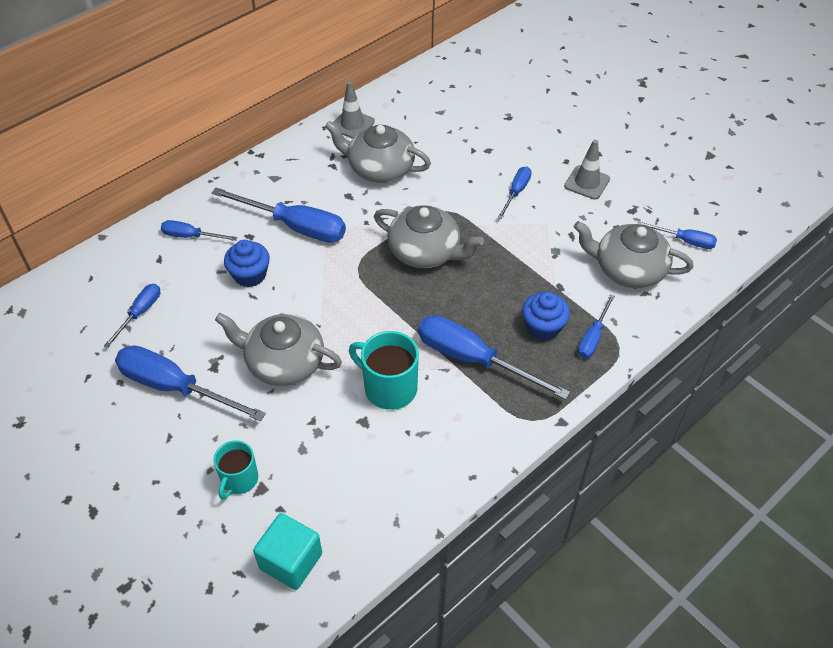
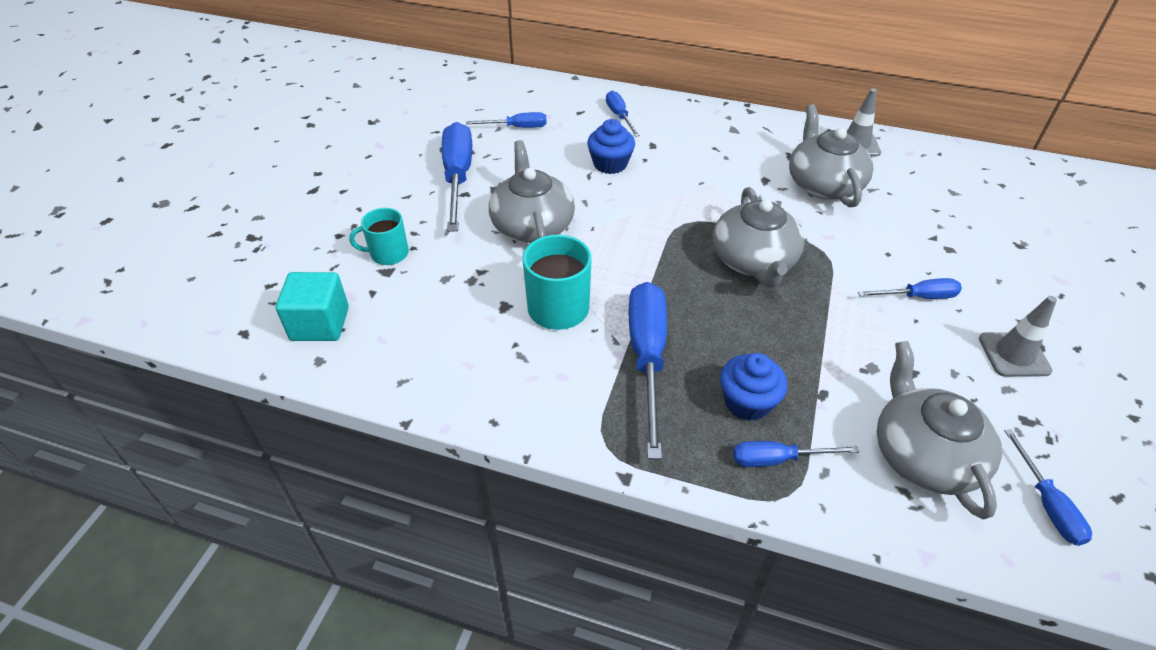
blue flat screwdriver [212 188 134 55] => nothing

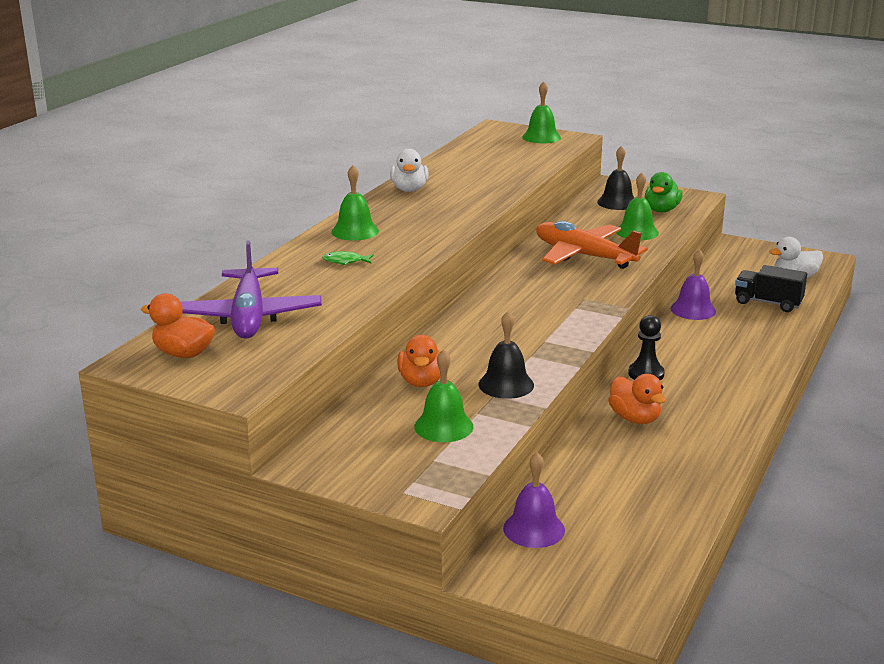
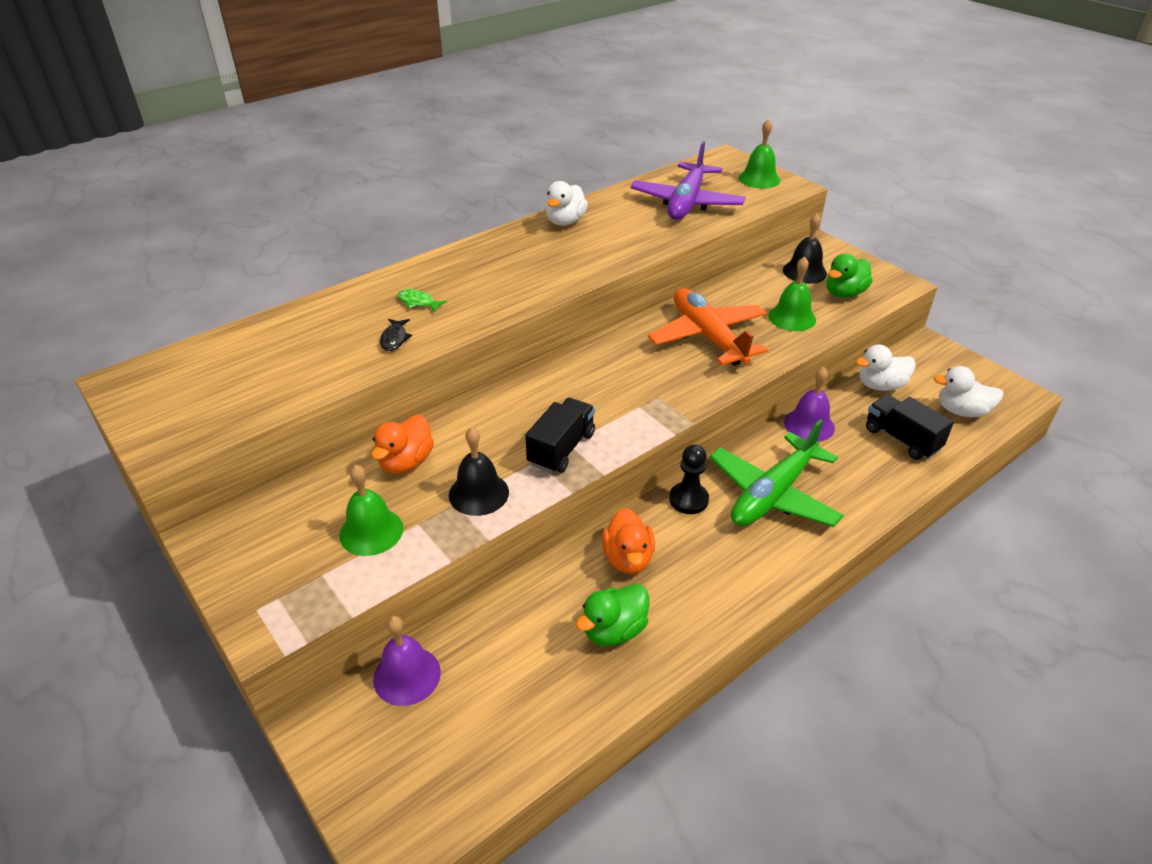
green bell [331 165 48 76] => nothing
violet plane [181 240 141 99] => violet plane [630 141 116 79], shifted
orange duck [141 293 74 65] => nothing
nothing => ebony toy fish [380 319 32 32]
nothing => white duck [856 345 60 46]
nothing => ebony toy truck [525 398 70 75]
nothing => green plane [710 419 134 108]
nothing => green duck [576 584 73 62]

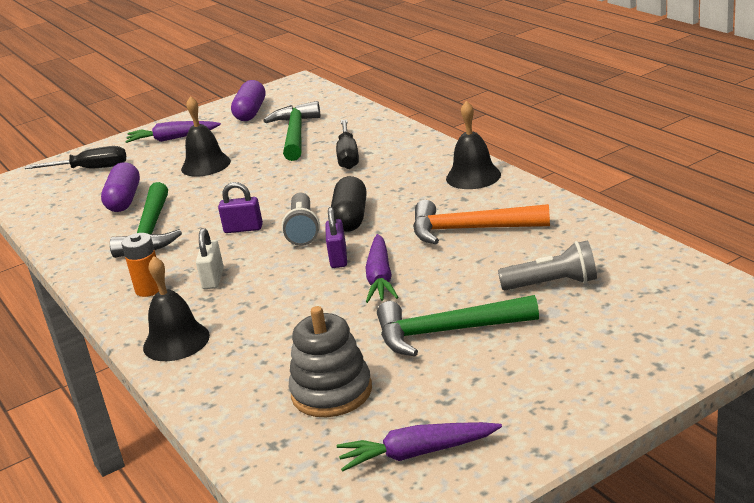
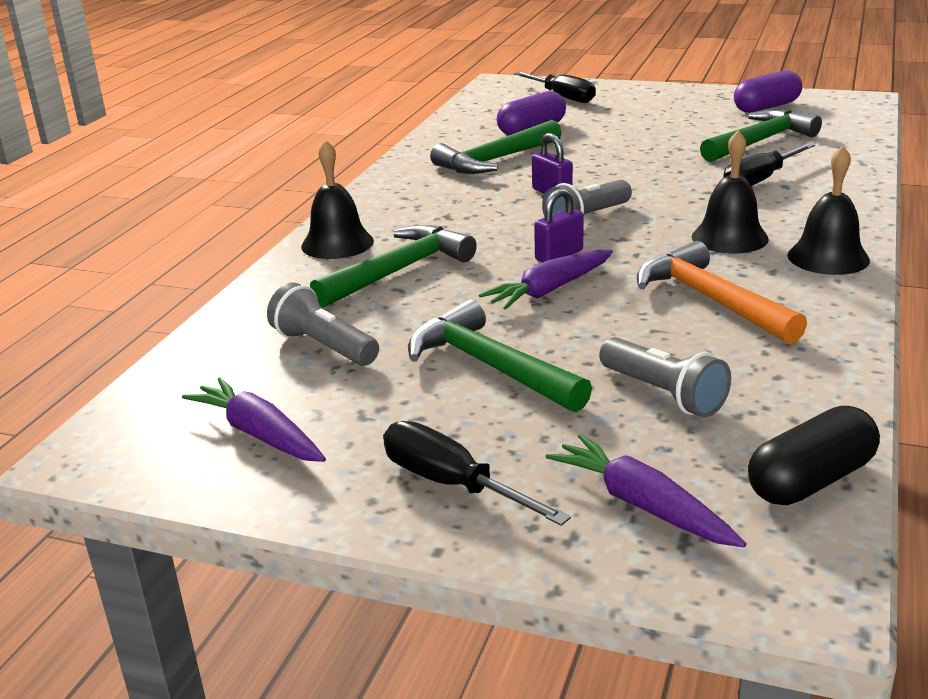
ebony bell [181 96 50 80] => ebony bell [692 130 77 124], shifted
violet toy carrot [125 121 96 22] => violet toy carrot [546 434 200 114], shifted
ebony pill shape [331 176 36 56] => ebony pill shape [748 406 132 99], shifted
white small lock [196 228 28 61] => nothing
orange power cell [121 233 38 64] => nothing
ash-grey stacking toy [289 306 83 111] => ash-grey pocket torch [267 282 112 84]
nothing => green carpenter's hammer [310 225 167 83]
nothing => ebony flat screwdriver [383 421 188 105]

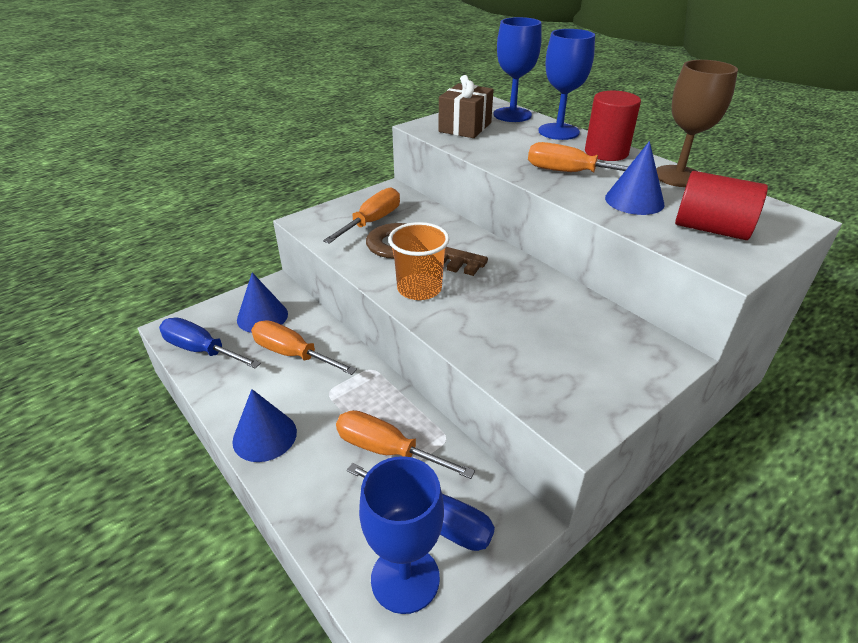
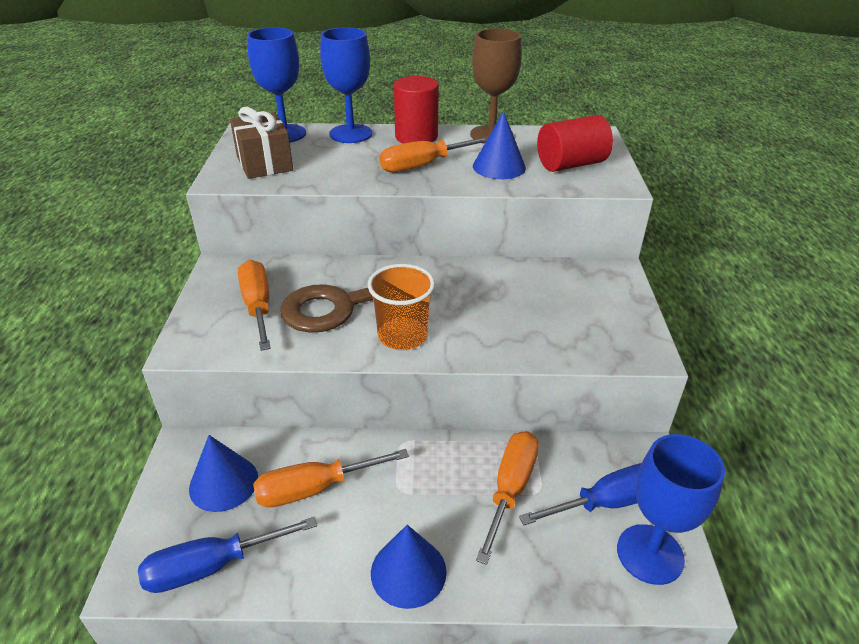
orange flat screwdriver [336 410 139 69] => orange flat screwdriver [476 431 63 134], 135 degrees clockwise

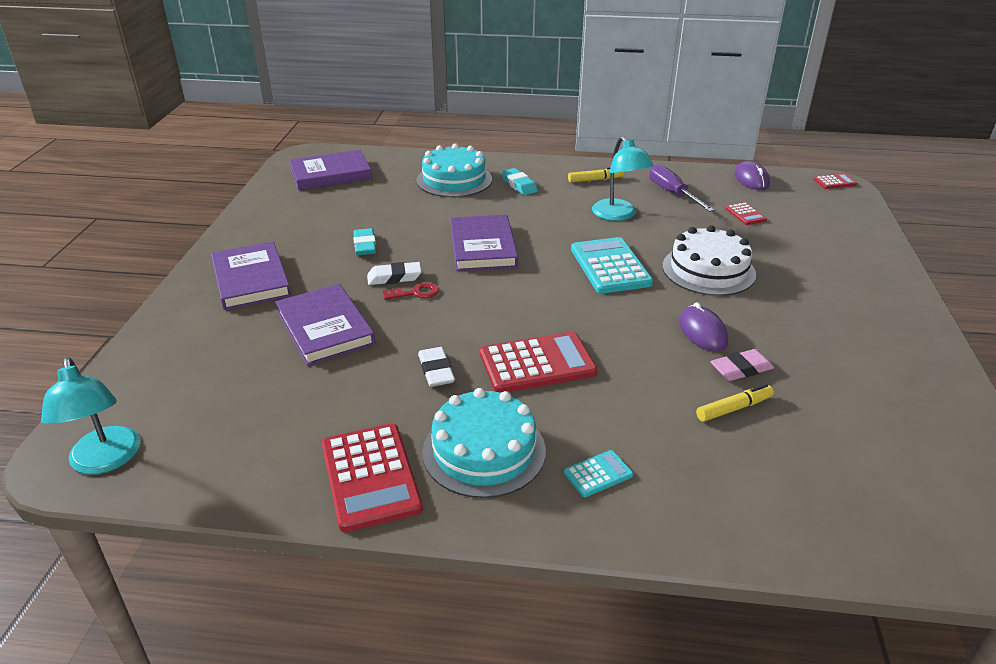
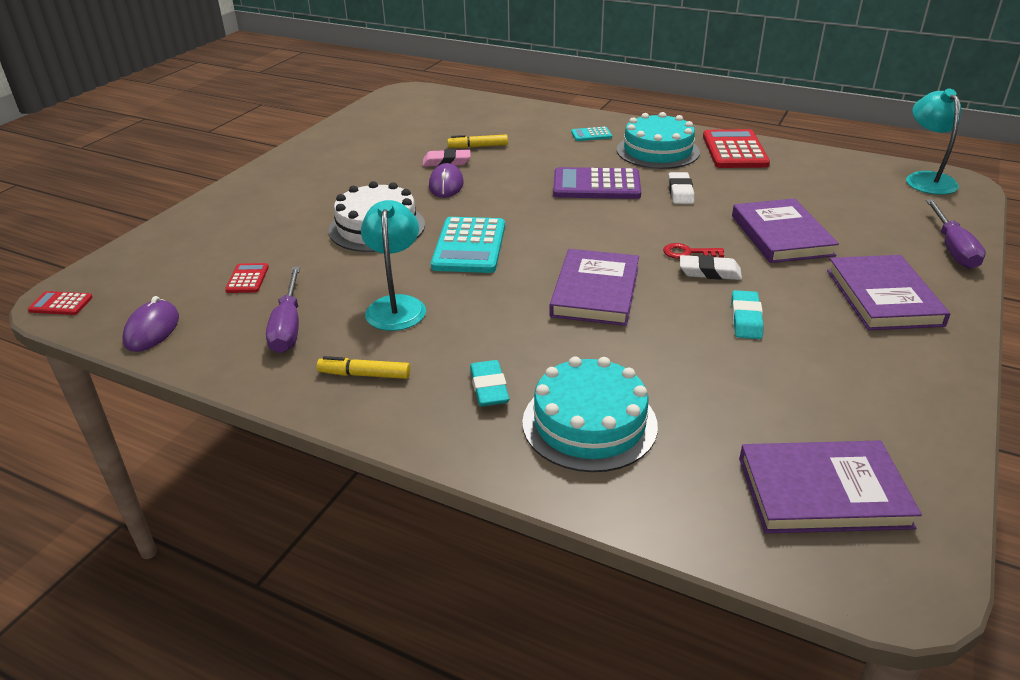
scarlet pocket calculator [480 332 117 61] => violet pocket calculator [553 167 88 32]
nothing => violet flat screwdriver [926 199 60 70]

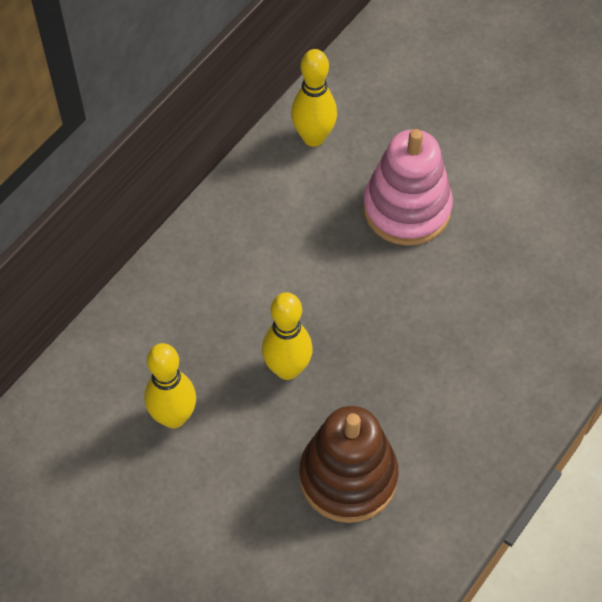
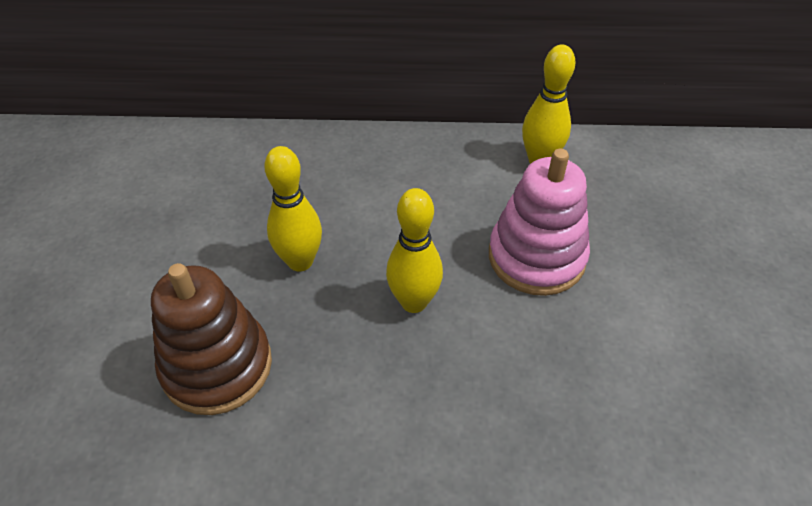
yellow skittle [144 343 52 85] => yellow skittle [386 188 57 125], shifted

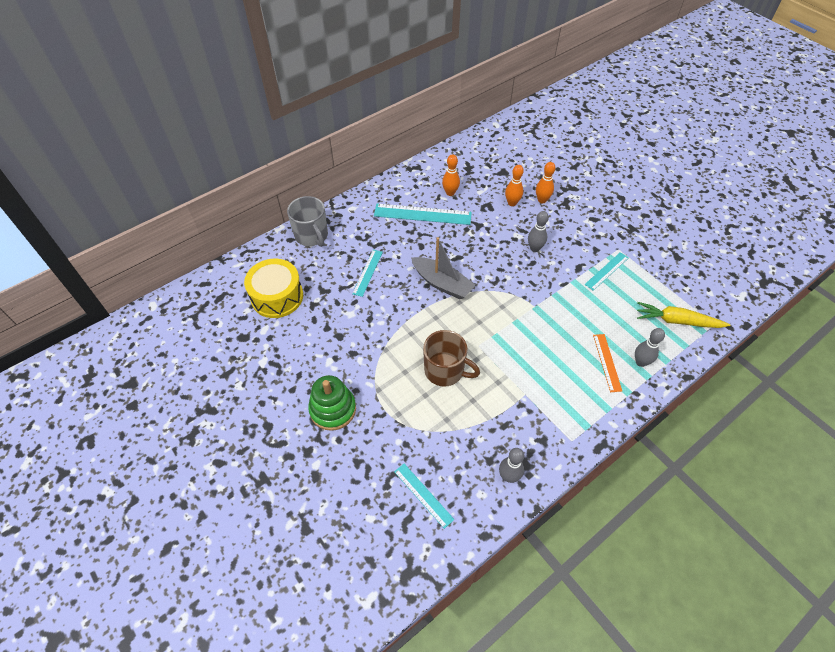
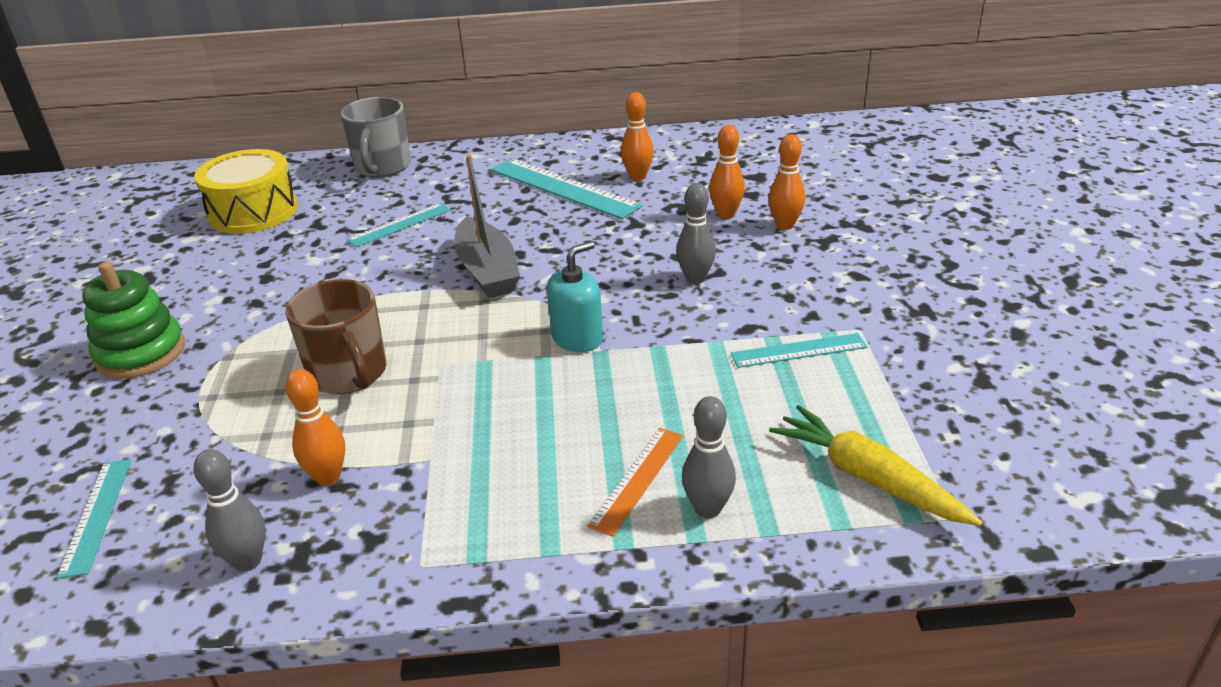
nothing => turquoise pump bottle [547 241 56 111]
nothing => orange skittle [285 369 60 117]

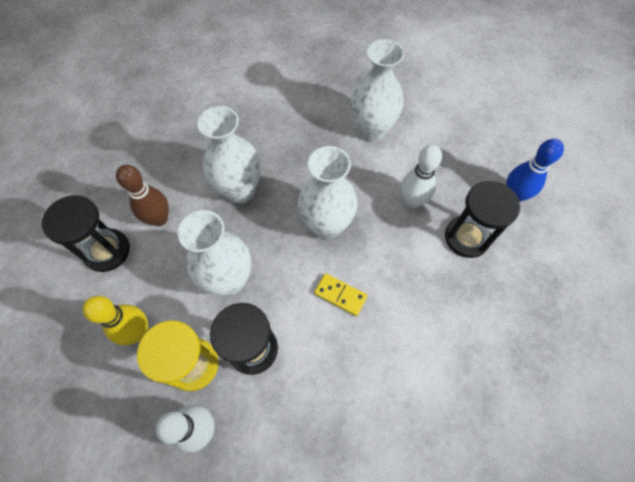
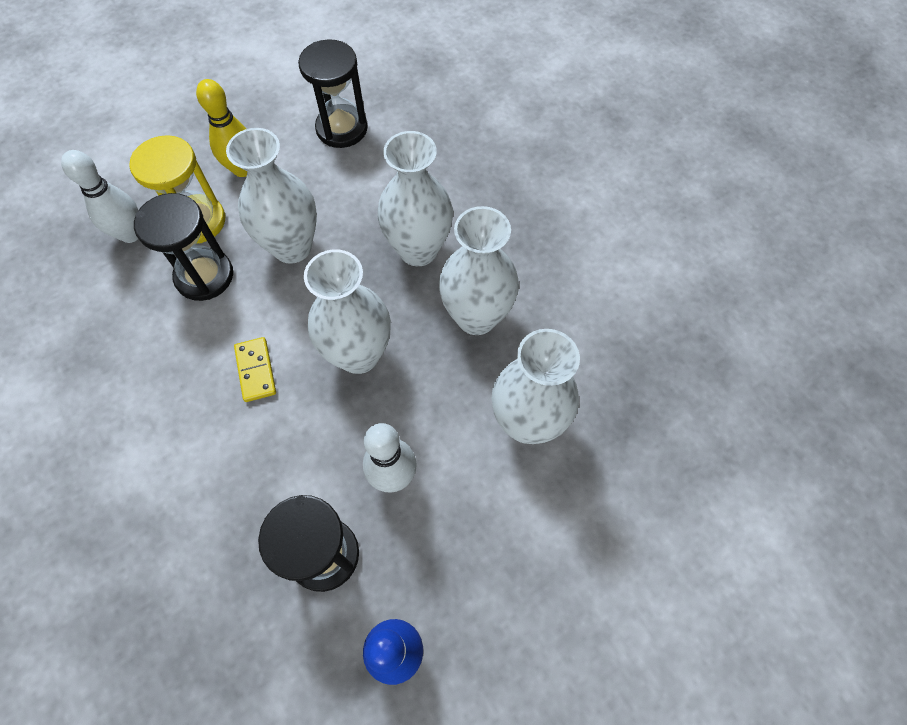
russet skittle [116 165 53 61] => nothing
yellow domino tile [314 273 54 43] => yellow domino tile [234 337 42 65], 45 degrees counterclockwise
nothing => white flower vase [439 206 80 129]

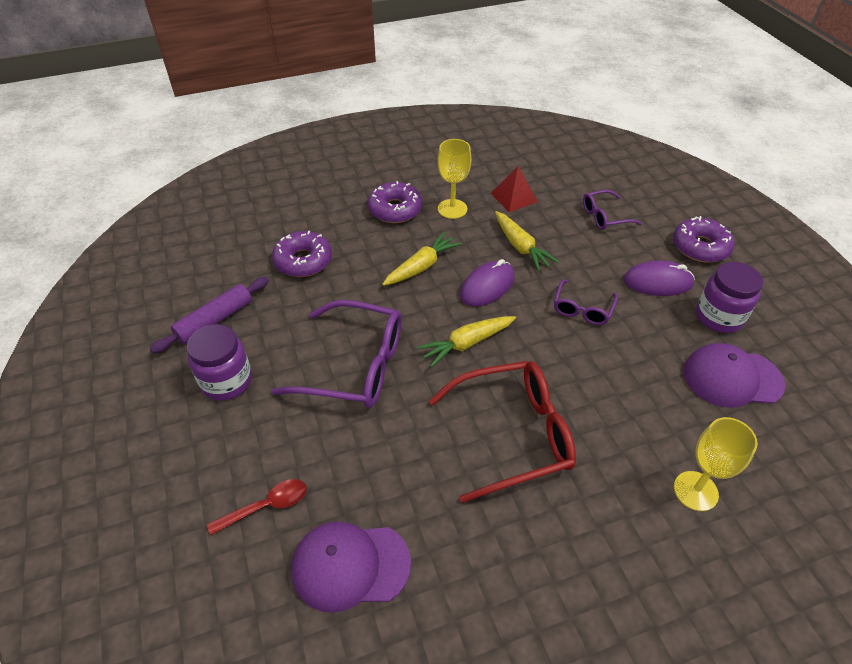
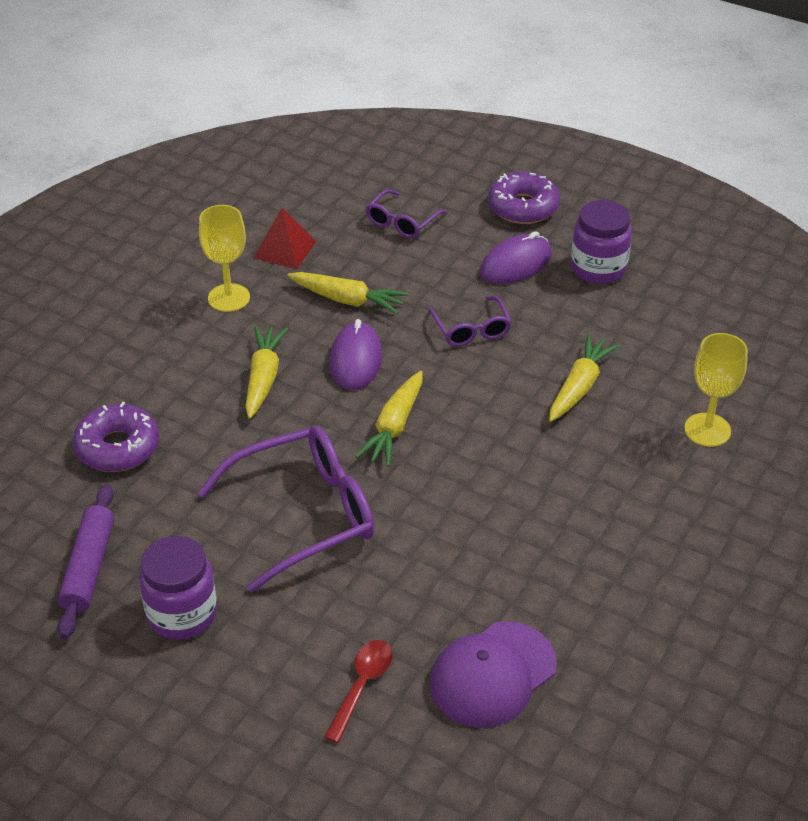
violet glazed donut [368 181 54 42] => nothing
violet baseball cap [684 343 101 65] => nothing
scarlet spectacles [429 361 147 142] => nothing
nothing => yellow toy carrot [549 334 71 88]

